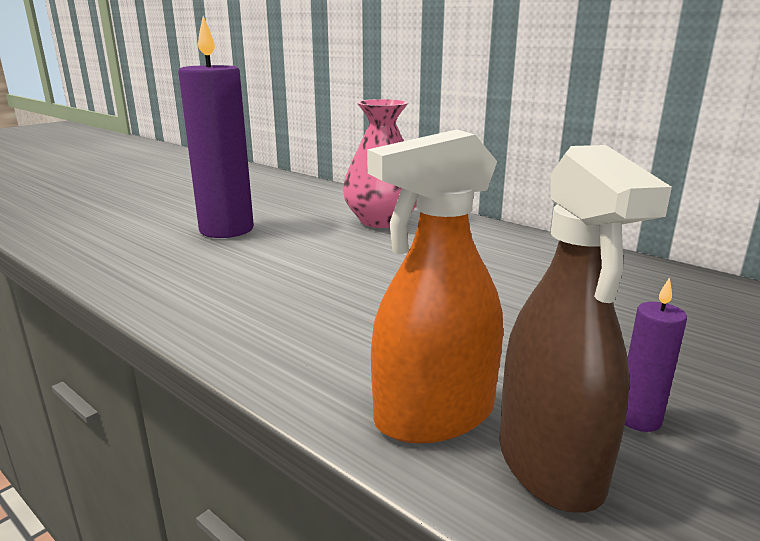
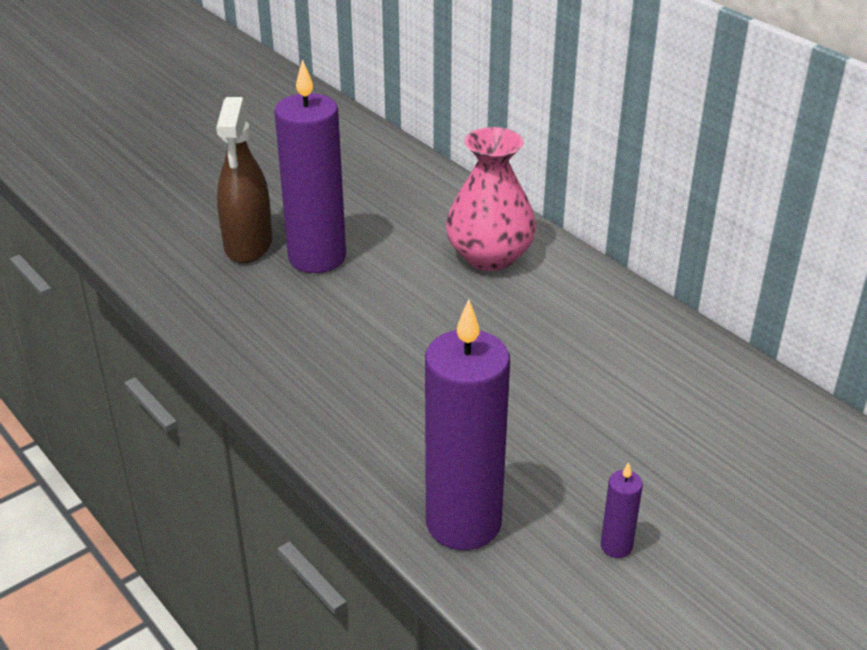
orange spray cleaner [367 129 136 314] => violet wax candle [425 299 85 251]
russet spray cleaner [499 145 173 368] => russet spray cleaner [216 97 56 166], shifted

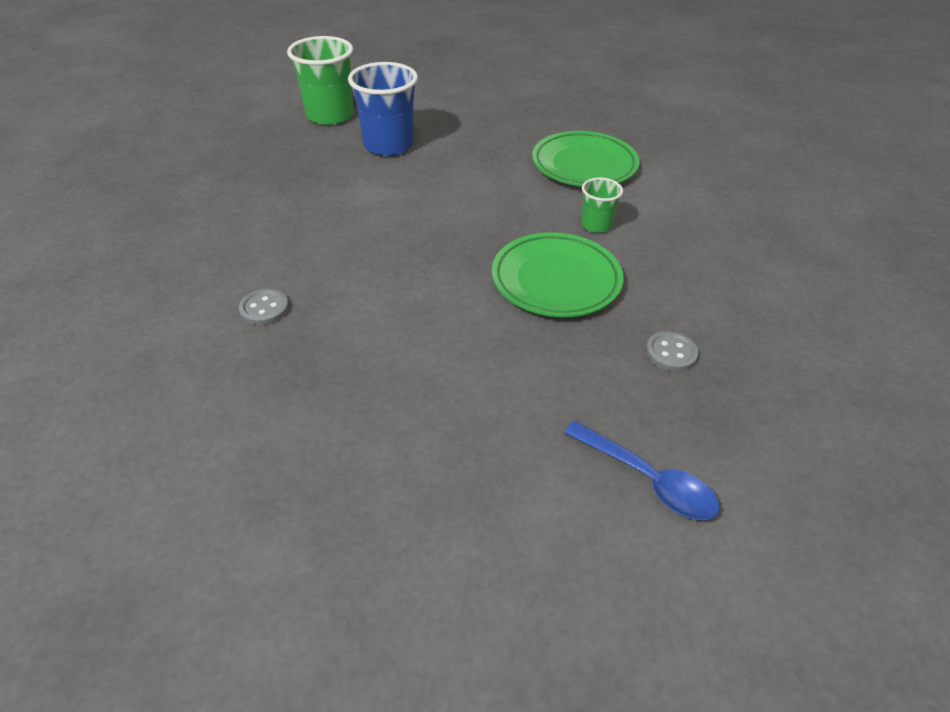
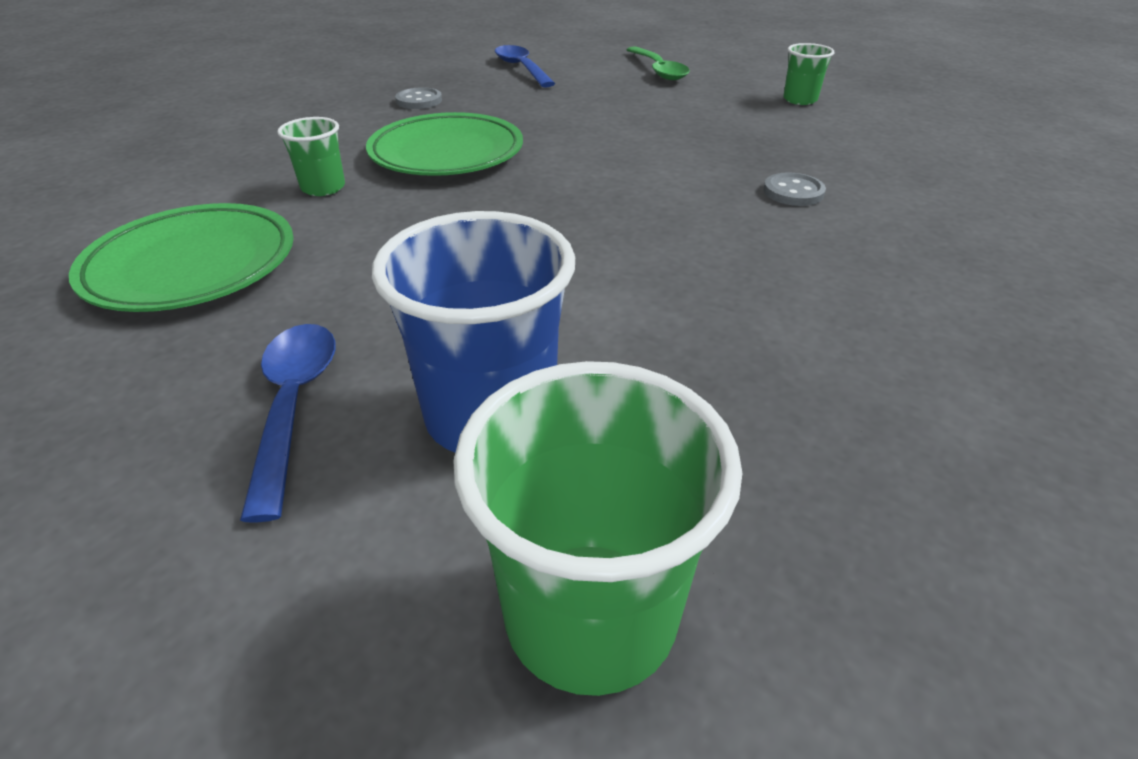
nothing => green tumbler [783 43 51 62]
nothing => green spoon [627 46 63 34]
nothing => blue spoon [240 324 96 199]

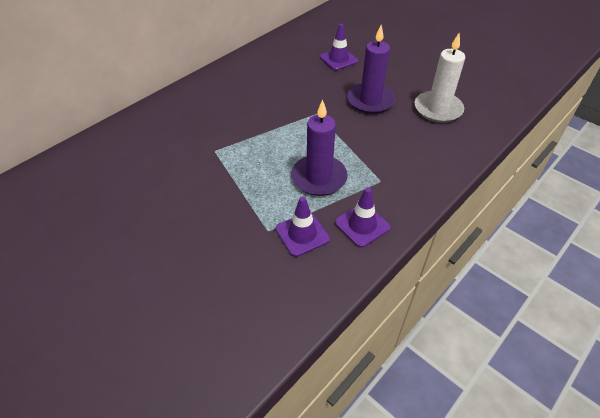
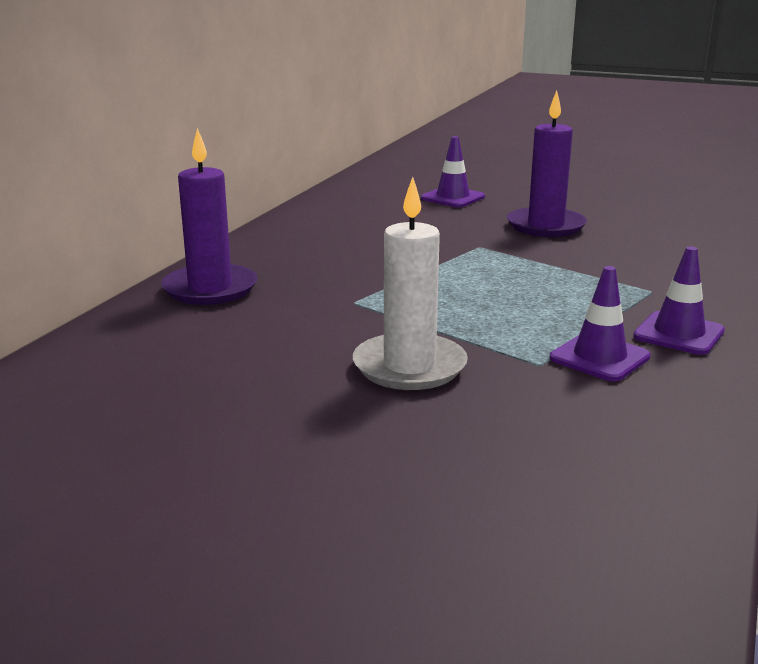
white wax candle [415 32 50 91] => white wax candle [353 177 115 213], shifted
violet wax candle [291 100 57 96] => violet wax candle [161 128 97 177], shifted

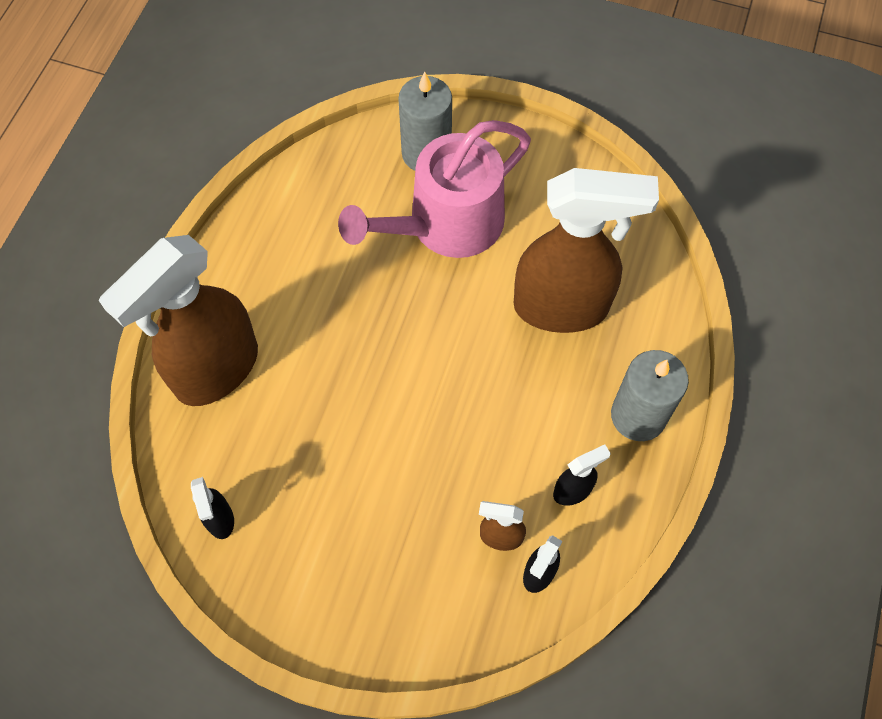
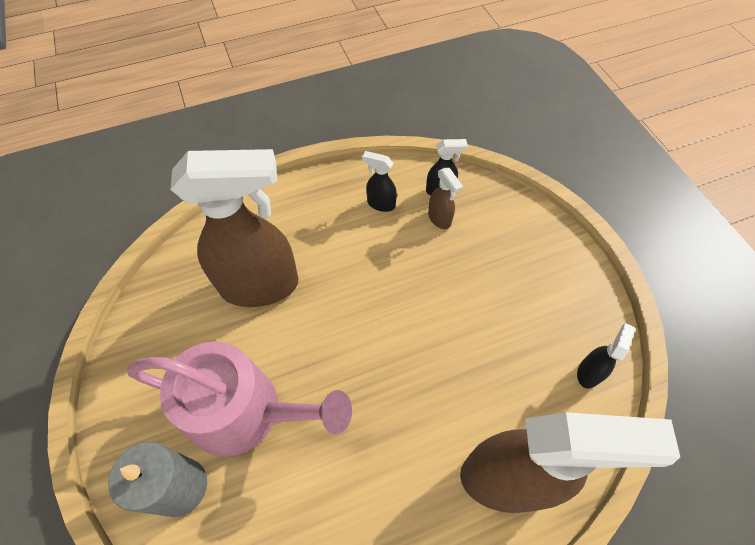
russet spray cleaner [514 168 145 165] => russet spray cleaner [170 149 129 158], 120 degrees clockwise
ash-grey wax candle [611 350 78 91] => nothing

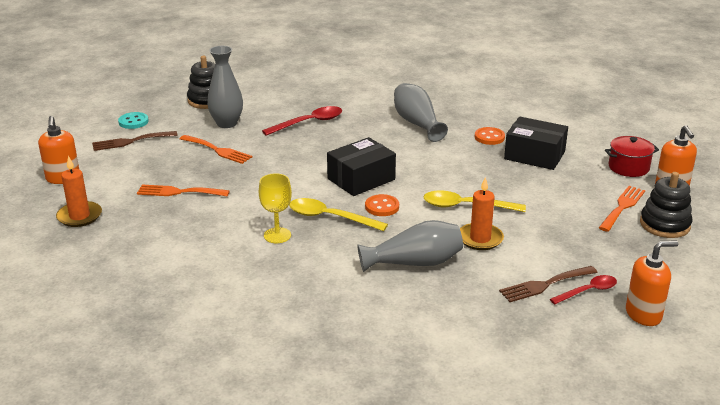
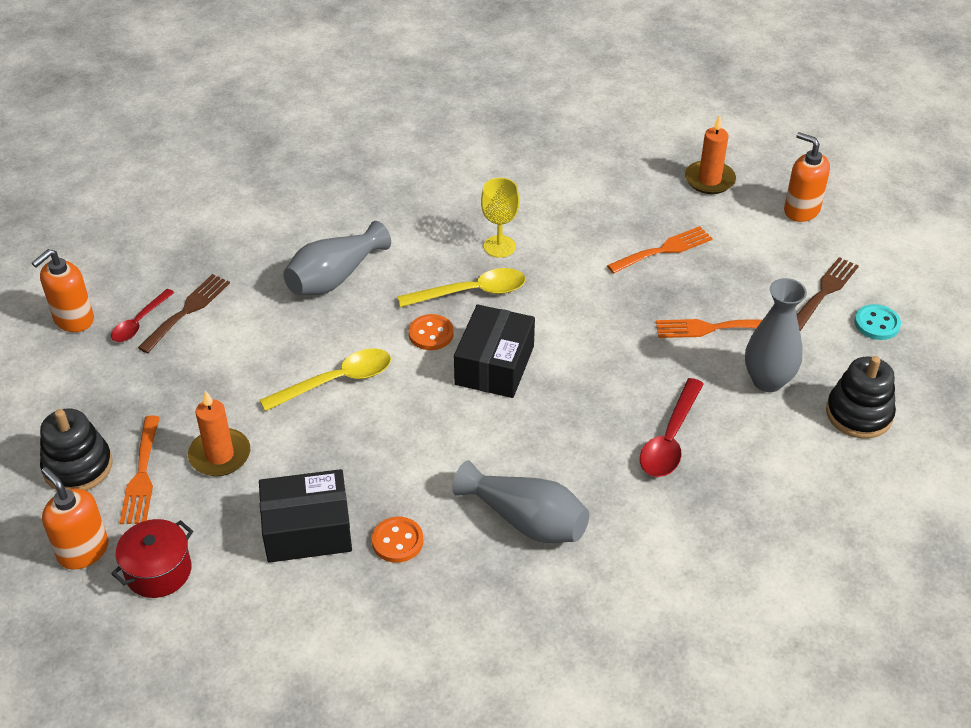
orange wax candle [460 177 44 73] => orange wax candle [188 390 62 86], shifted

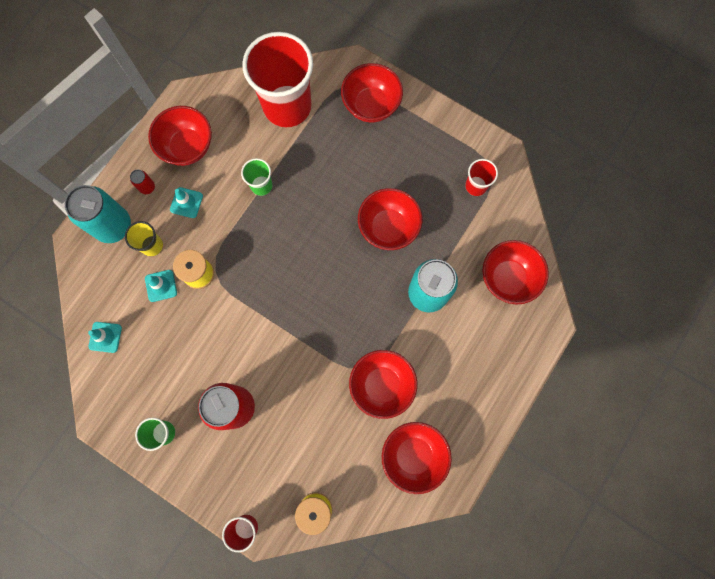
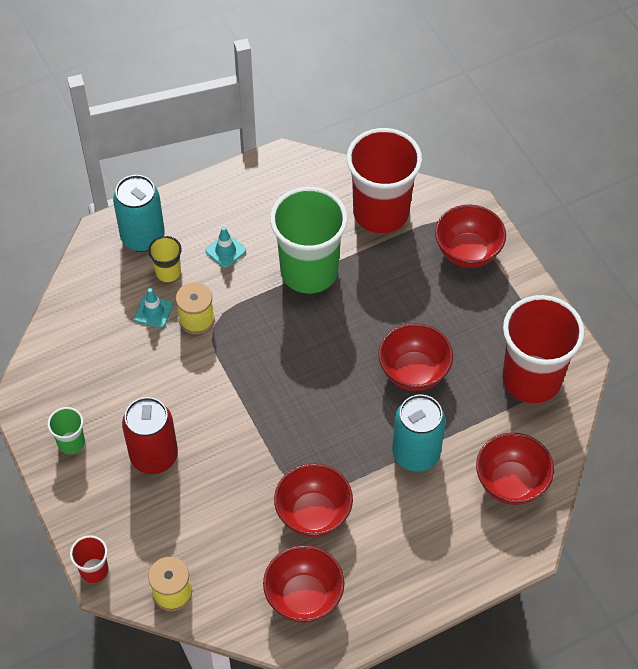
scarlet deep dish [148 106 64 60] => nothing
green tumbler [241 158 32 38] => green tumbler [270 187 78 107], x2.26
scarlet tumbler [465 159 33 37] => scarlet tumbler [502 295 83 109], x2.26
scarlet can [130 170 25 24] => nothing
turquoise safety cone [88 322 34 31] => nothing

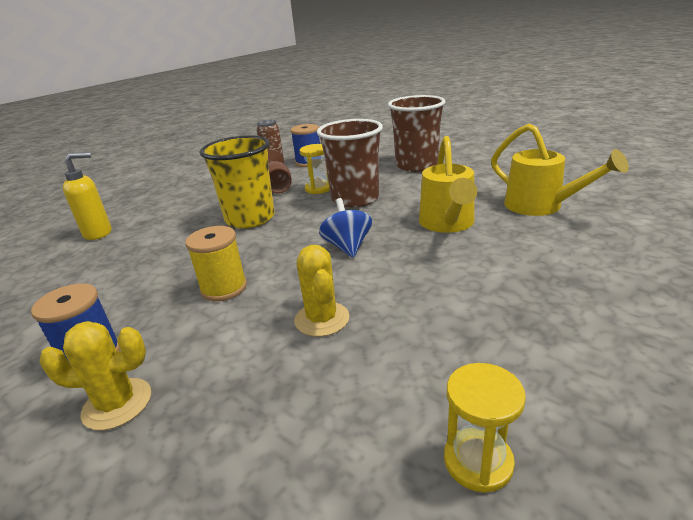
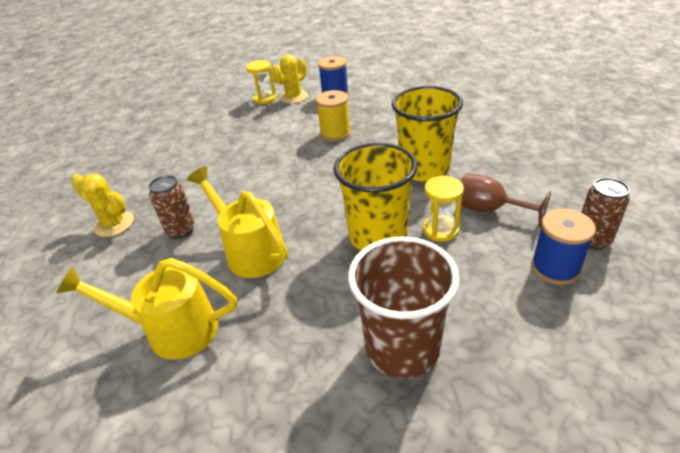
russet tumbler [317 119 66 88] => yellow tumbler [333 143 85 108]
yellow pump bottle [63 152 48 88] => nothing
blue spinning top [319 198 53 60] => nothing
yellow saguaro cactus [294 245 55 92] => yellow saguaro cactus [71 174 63 63], shifted
yellow sandglass [444 363 82 130] => yellow sandglass [246 60 30 44], shifted
nothing => russet can [148 175 47 64]

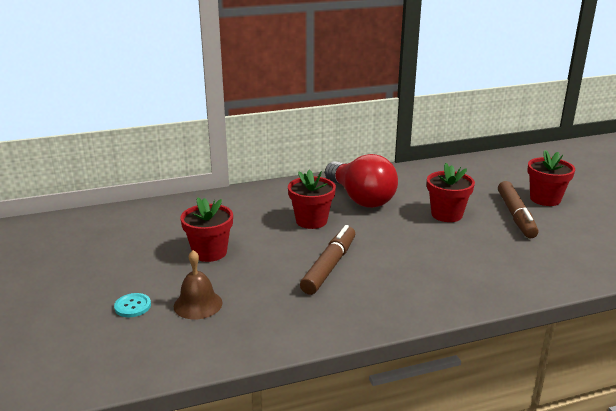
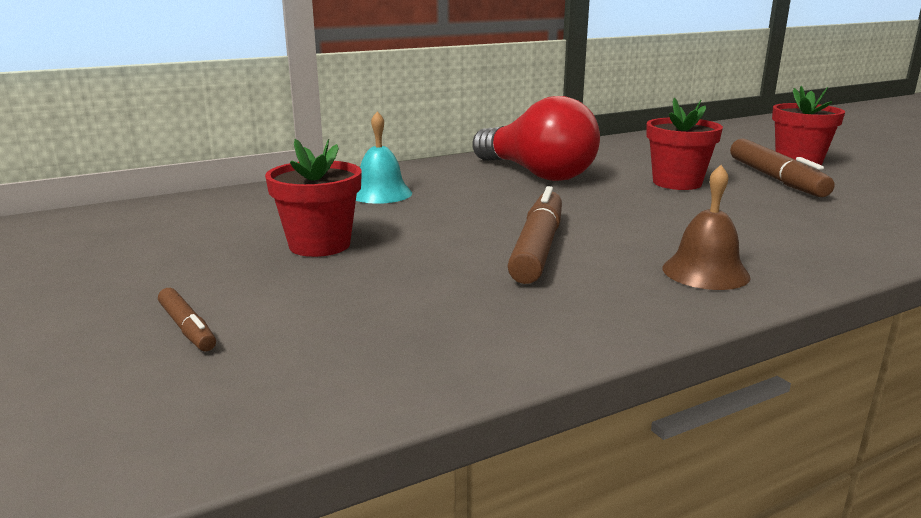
scarlet potted plant [288 170 48 59] => nothing
russet bell [174 250 48 69] => russet bell [663 165 88 125], shifted
turquoise shirt button [114 293 37 24] => russet felt pen [158 288 58 63]
nothing => turquoise bell [356 111 56 93]

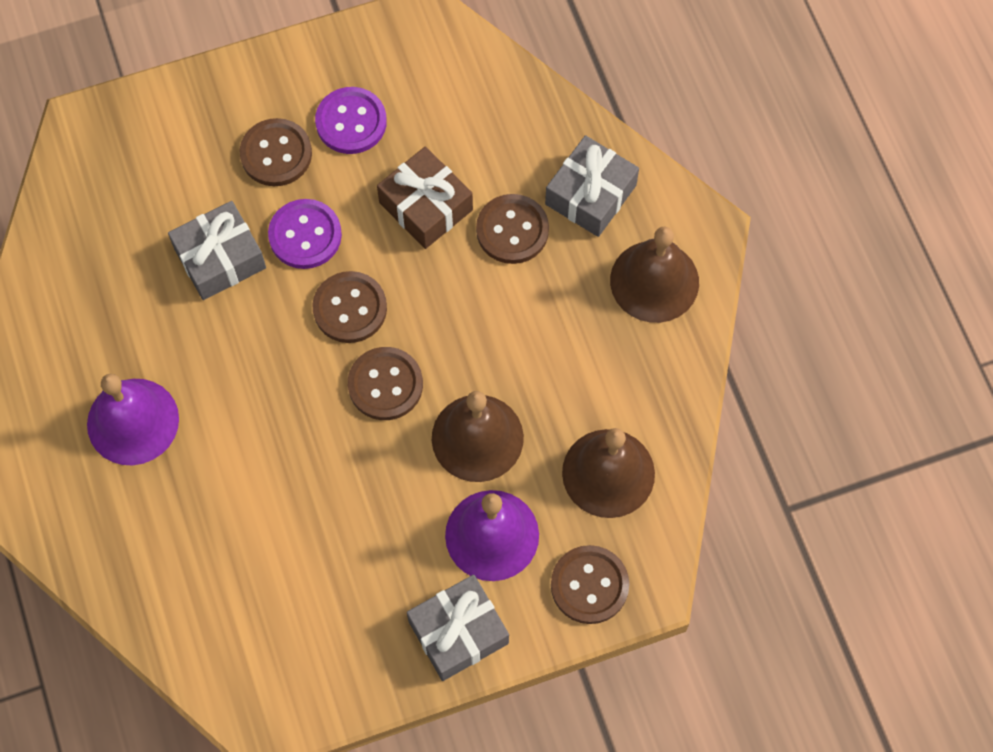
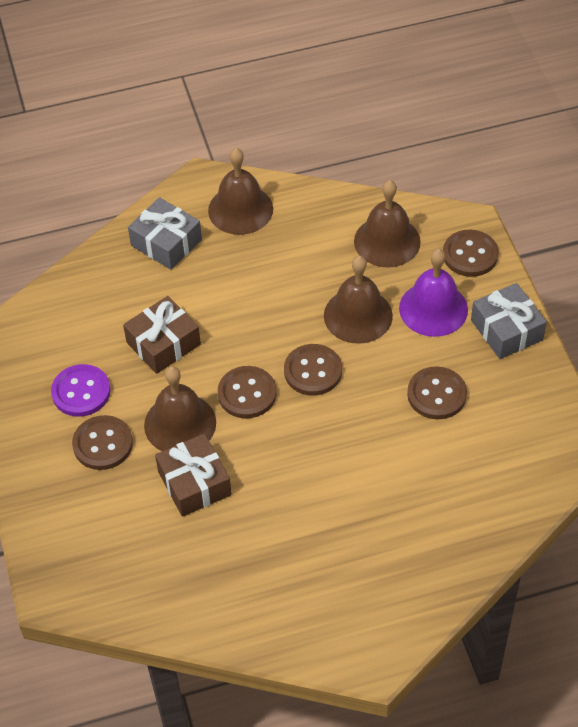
russet shirt button [476 194 73 70] => russet shirt button [407 366 60 53], shifted
violet shirt button [268 199 74 70] => russet bell [144 366 72 85]
ash-grey wrapped gift [168 201 98 99] => russet wrapped gift [155 434 77 83]
violet bell [87 374 92 91] => nothing

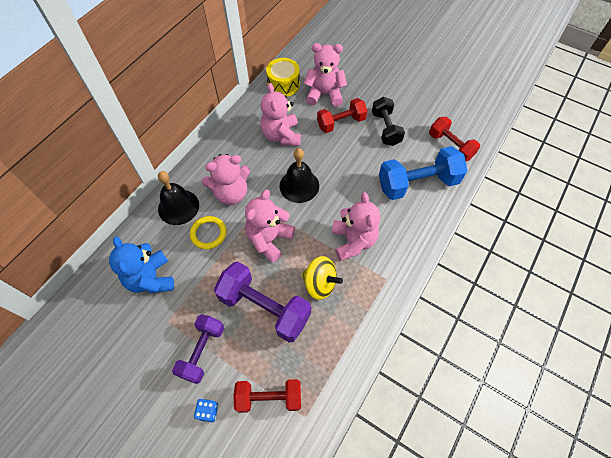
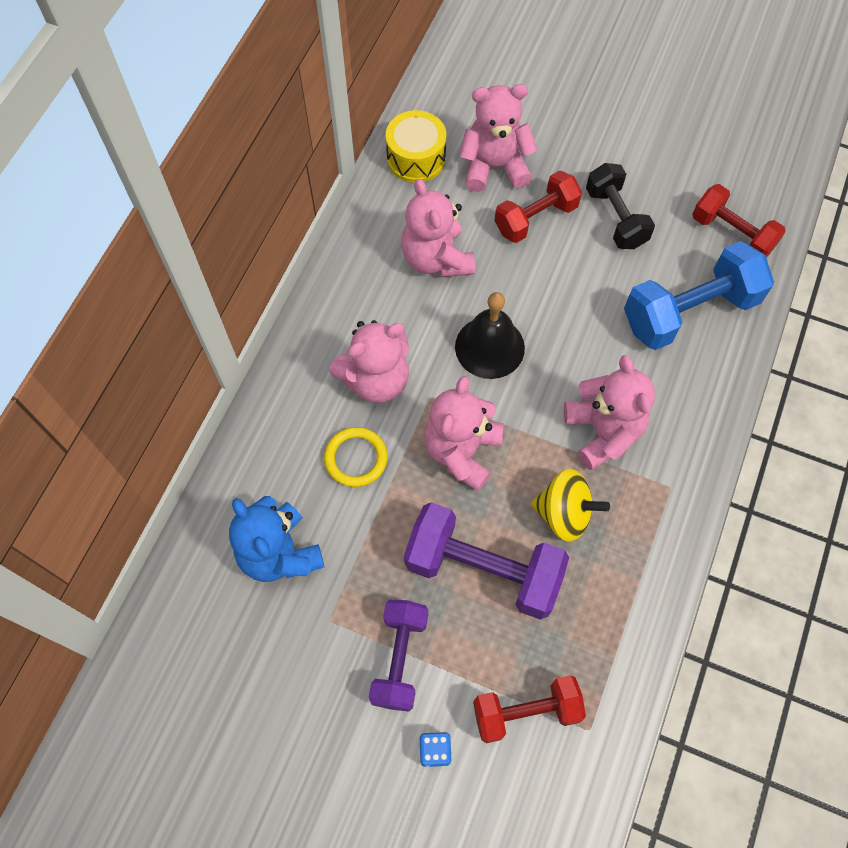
ebony bell [158 171 41 54] => nothing

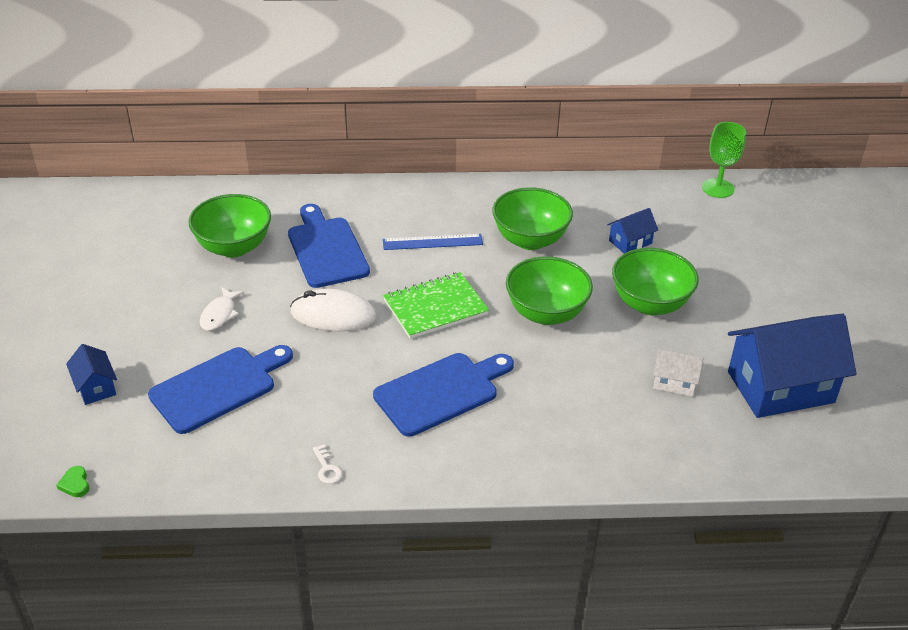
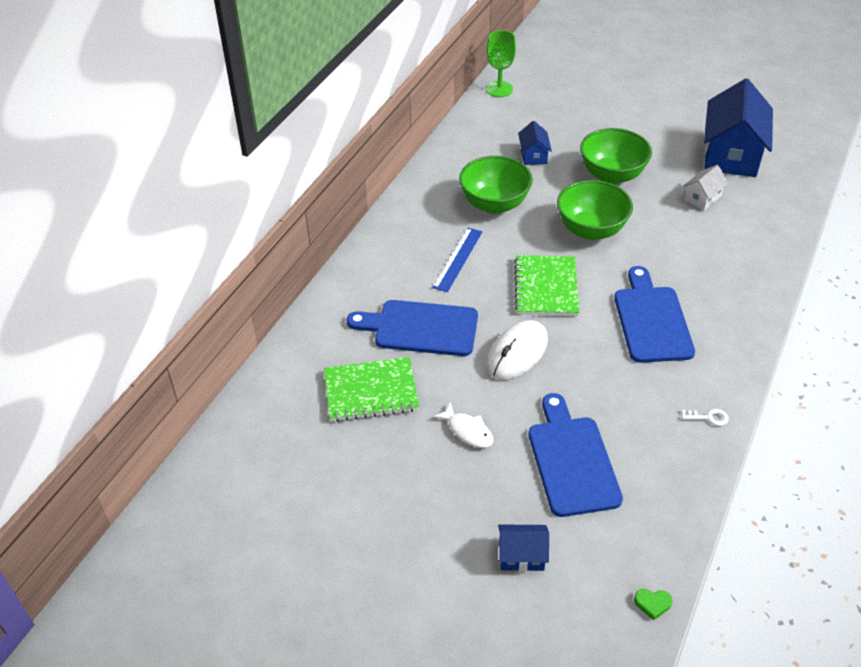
green deep dish [188 194 83 64] => green notepad [324 357 95 65]

